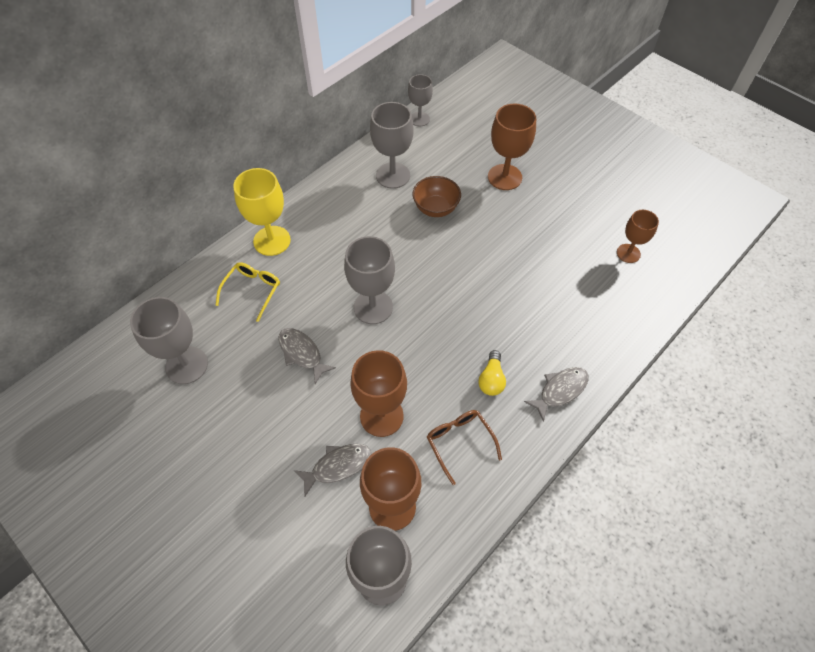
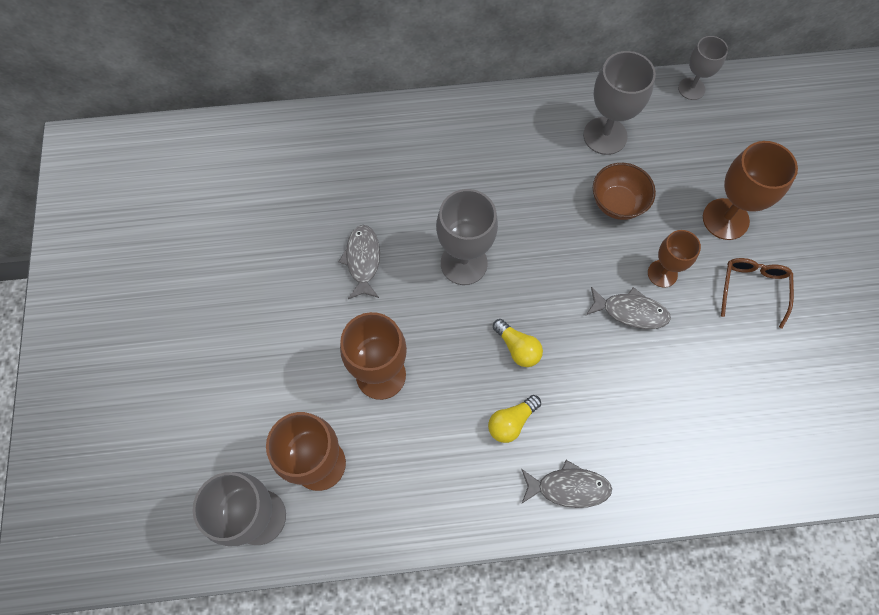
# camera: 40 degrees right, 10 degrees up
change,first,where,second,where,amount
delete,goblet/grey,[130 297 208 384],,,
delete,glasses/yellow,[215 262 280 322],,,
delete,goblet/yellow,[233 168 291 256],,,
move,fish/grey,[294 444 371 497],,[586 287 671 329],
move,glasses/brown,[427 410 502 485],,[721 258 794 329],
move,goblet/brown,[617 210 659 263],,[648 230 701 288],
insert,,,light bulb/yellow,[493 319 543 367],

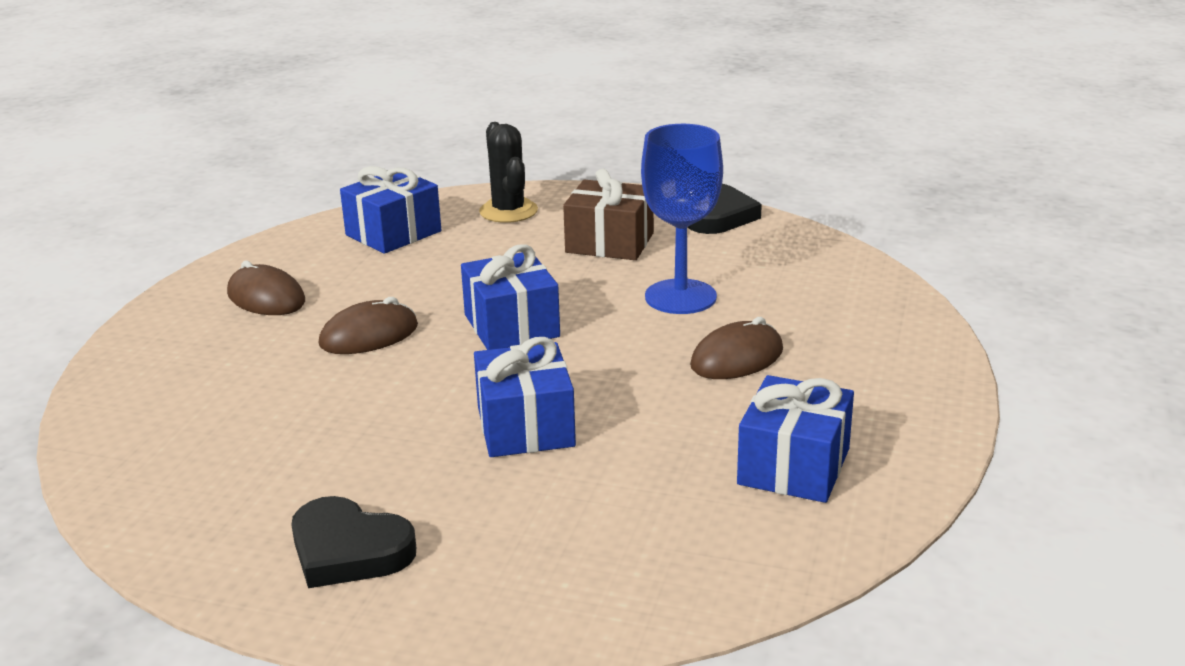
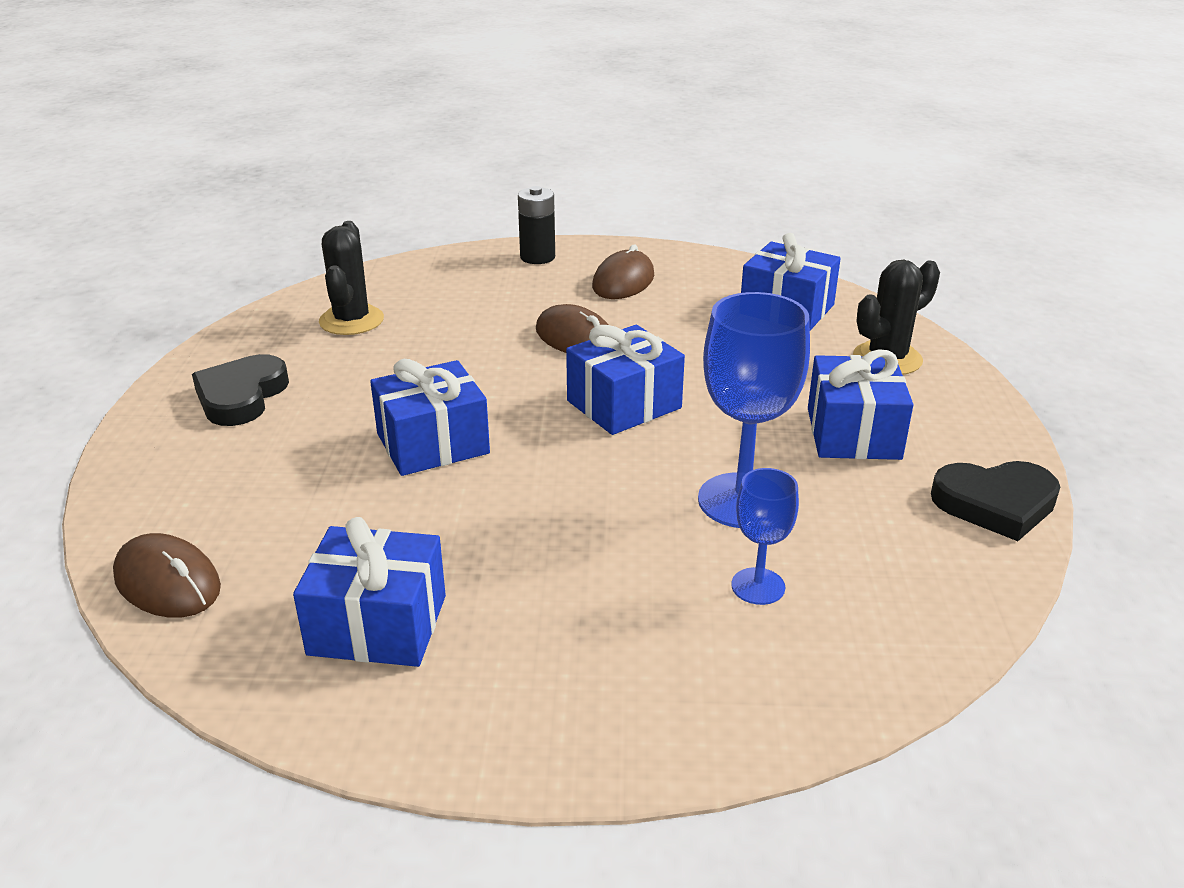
# camera: 75 degrees right, 5 degrees up
change,first,where,second,where,amount
recolor,gift/brown,[563 169 654 260],gift/blue,[808 349 913 460],
move,mouse/brown,[690 317 783 379],,[113 533 221 617],
insert,,,cactus/black,[319 221 384 335],
insert,,,battery/black,[518 186 555 264],
insert,,,goblet/blue,[731 468 799 605],

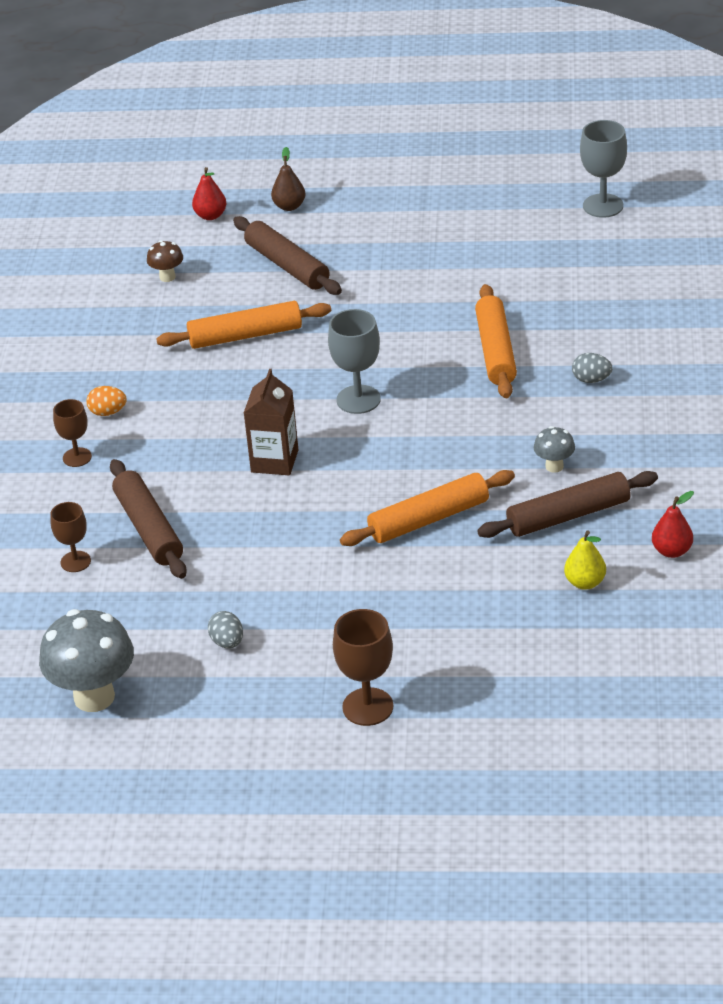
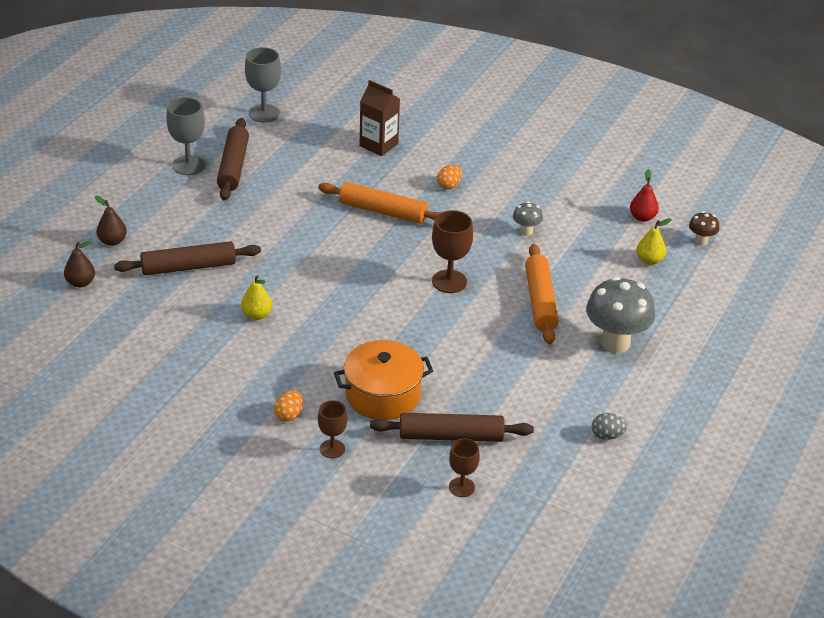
# camera: 70 degrees left, 0 degrees up
change,first,where,second,where,amount
move,mushroom/grey,[39 609 134 712],,[586 276 655 353],
move,mushroom/brown,[147 240 183 282],,[689 211 719 246],
replace,rolling pin/orange,[156 301 331 349],pear/yellow,[241 275 272 320],
recolor,pear/red,[192 167 226 220],pear/brown,[64 241 95 287],
move,carton/brown,[244 369 299 475],,[360 80 400 156],
move,goblet/grey,[328 309 381 414],,[166 97 205 175],
move,goblet/brown,[333 609 393 726],,[432 210 473 293],
move,rolling pin/brown,[477 471 658 538],,[217 118 249 201],
recolor,egg/grey,[572 353 612 383],egg/orange,[437 165 462 189],
insert,,,pot/orange,[334 340 433 420],

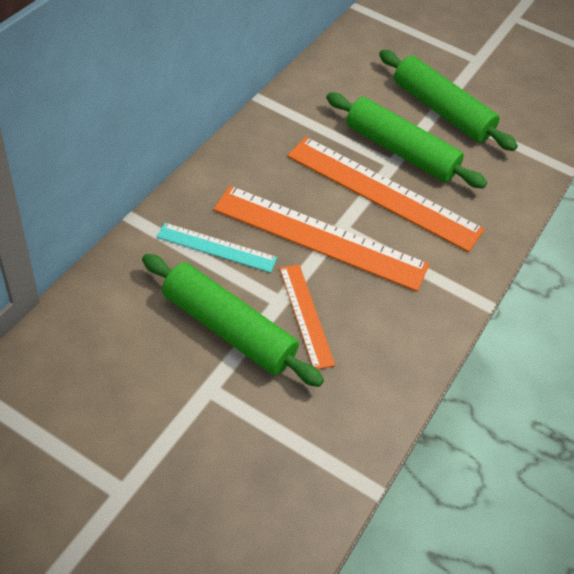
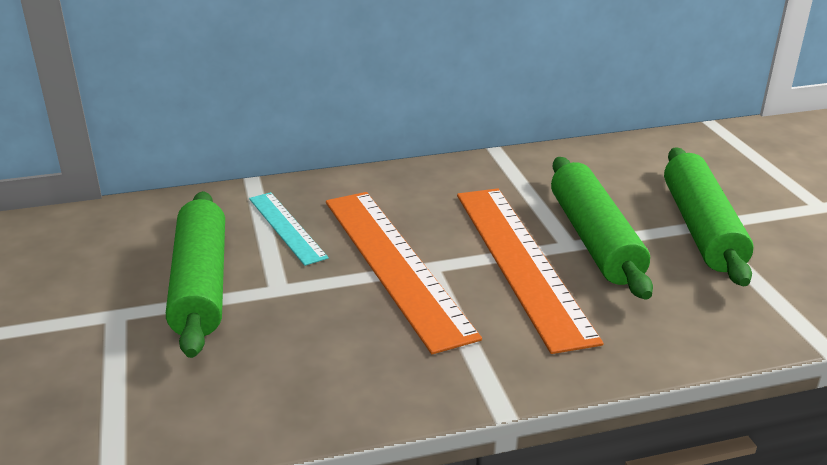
# camera: 50 degrees right, 20 degrees down
change,first,where,second,where,amount
delete,ruler/orange,[279 265 335 369],,,

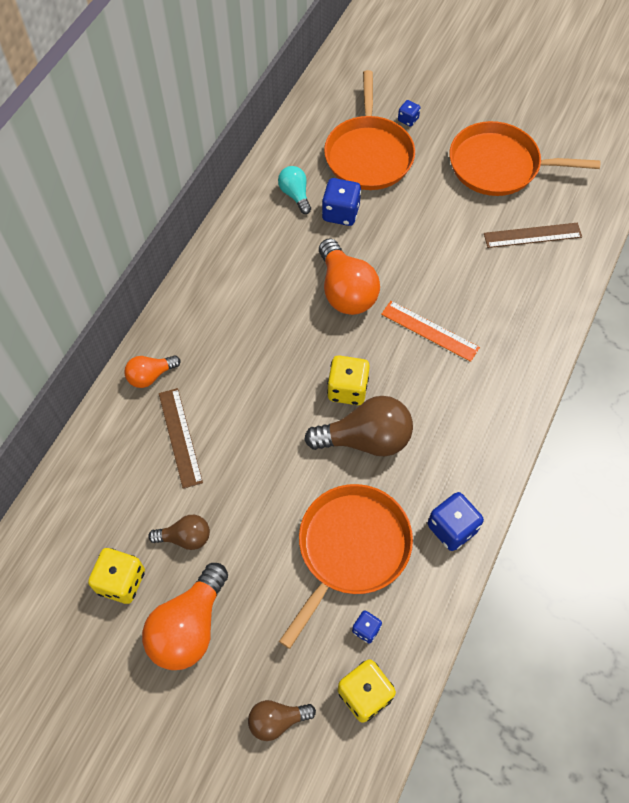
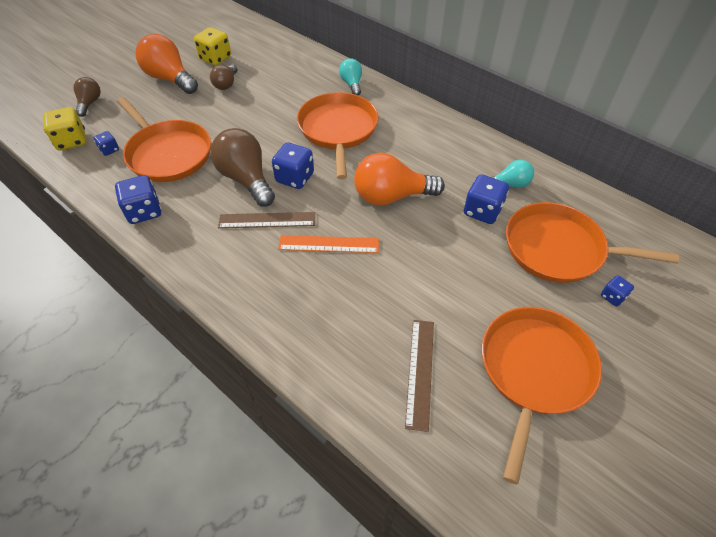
# camera: 105 degrees right, 10 degrees down
change,first,where,second,where,amount
recolor,light bulb/orange,[125 355 180 388],light bulb/turquoise,[339 58 362 96],
move,ruler/brown,[159 388 203 489],,[218 212 315 228],
rotate,light bulb/brown,[304 396 413 456],,[210 128 275 207],135 degrees clockwise
recolor,dice/yellow,[327 355 370 405],dice/blue,[272 142 314 189],
rotate,ruler/orange,[381 301 480 362],,[278 235 379 253],45 degrees clockwise
insert,,,pan/orange,[297 92 378 179],

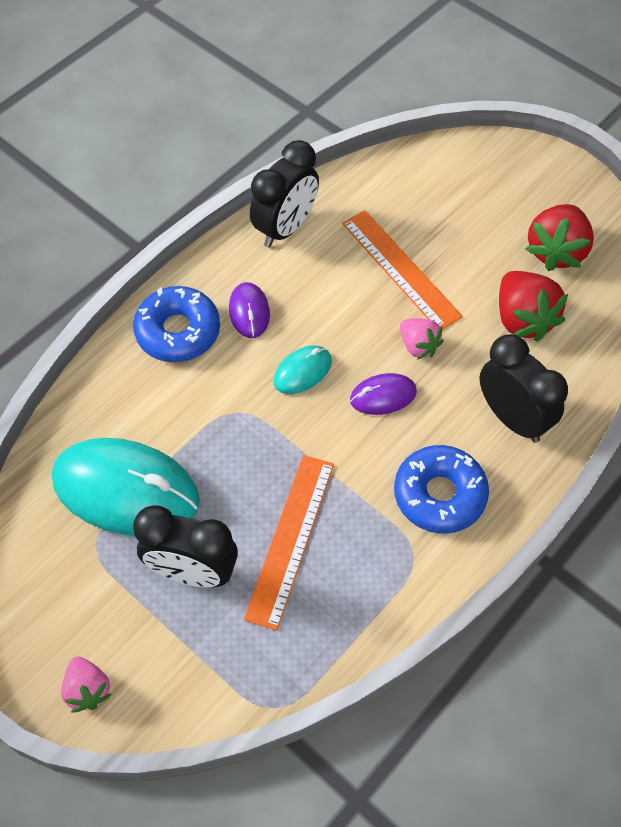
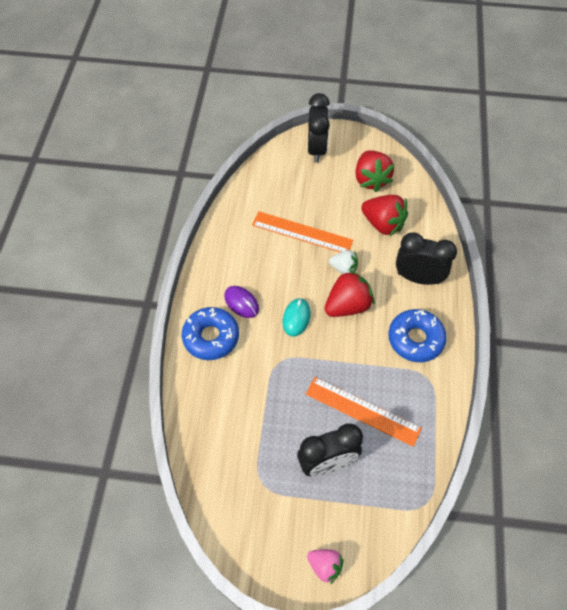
# camera: 35 degrees left, 0 degrees up
change,first,where,second,where,amount
delete,mouse/turquoise,[52 438 200 536],,,
rotate,ruler/orange,[244 455 334 631],,[306 377 422 447],45 degrees counterclockwise
move,clock/black,[250 140 319 247],,[308 93 330 163],
replace,mouse/purple,[350 373 417 415],strawberry/red,[325 269 374 317],
recolor,strawberry/pink,[400 318 444 360],strawberry/white,[329 250 358 274],

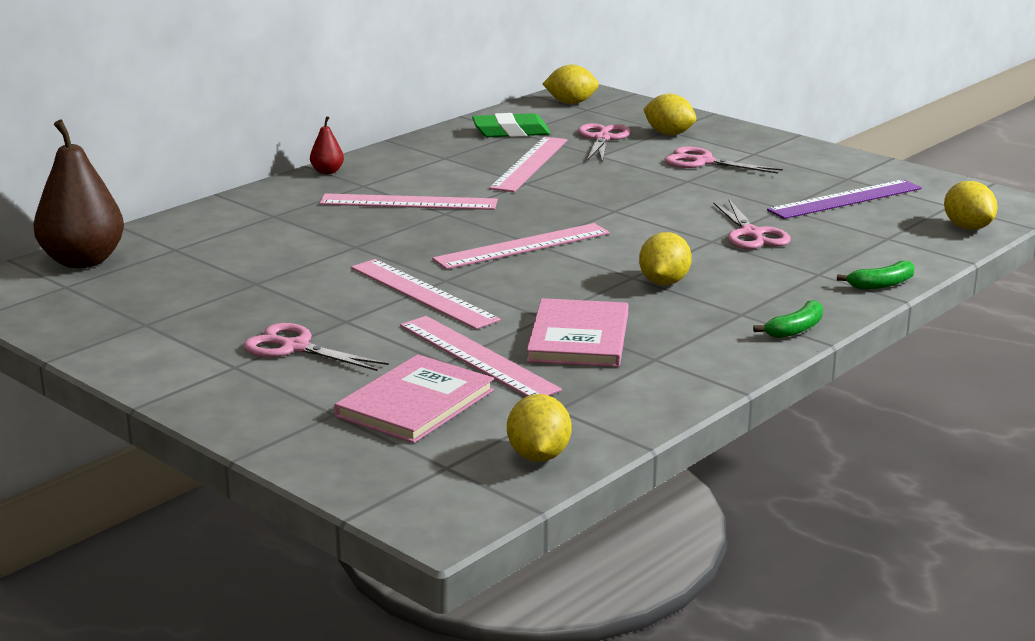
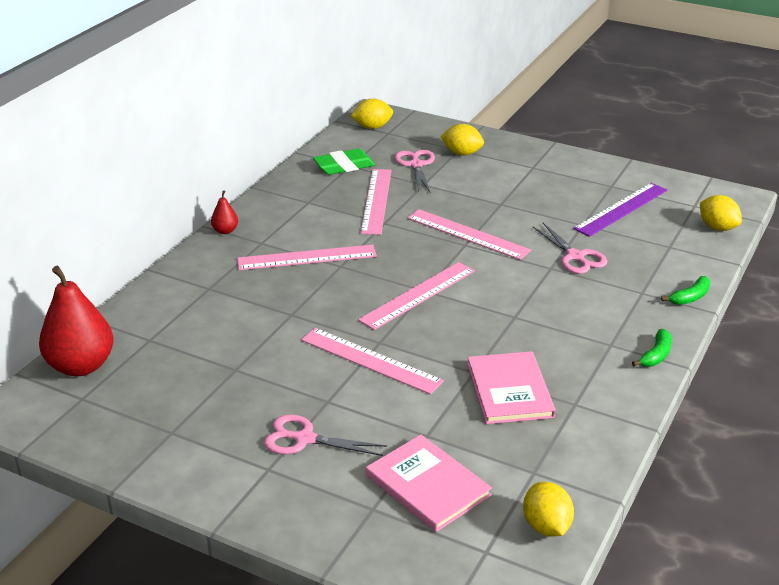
# camera: 15 degrees left, 10 degrees up
change,first,where,second,where,amount
recolor,pear/brown,[33 119 124 268],pear/red,[39 266 114 376],
rotate,book/pink,[334 354 494 443],,[366 434 492 532],60 degrees counterclockwise
move,ruler/pink,[400 316 562 397],,[407 209 531 260],
delete,lemon/yellow,[639 232 692 285],,,
delete,scissors/pink,[665 147 783 174],,,

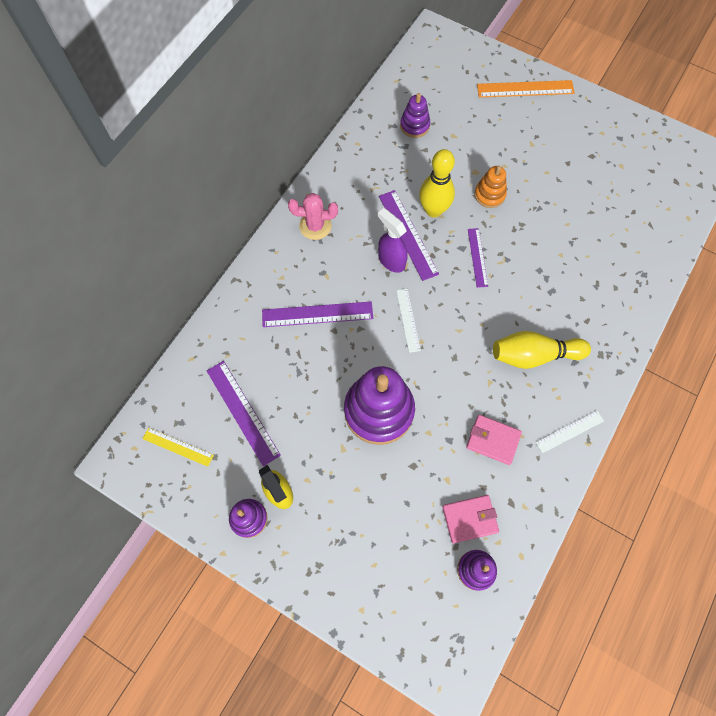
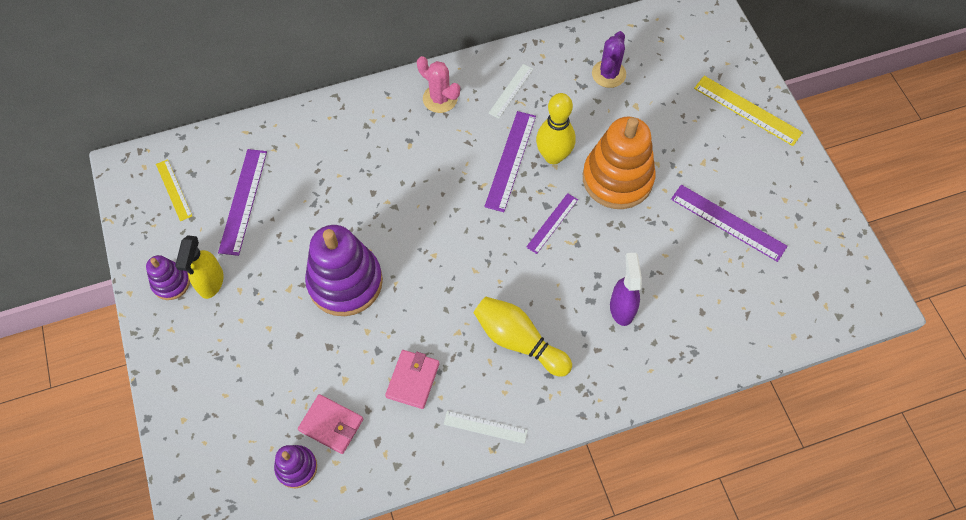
# camera: 40 degrees right, 5 degrees down
change,first,where,second,where,amount
move,ruler/purple,[262 302 373 327],,[671 185 788 262],
move,spray bottle/purple,[378 208 408 273],,[610 253 642 326],
move,ruler/white,[396 289 421 353],,[488 64 533 119],
replace,stacking toy/purple,[400 93 430 138],cactus/purple,[592 31 626 88],
rotate,wallet/pink,[466 415 522 465],,[385 350 440 409],45 degrees clockwise
resize,stacking toy/orange,[474 166 507 208],,[583 116 656 209],x1.98
recolor,ruler/orange,[477 80 575 98],ruler/yellow,[694 76 803 146],

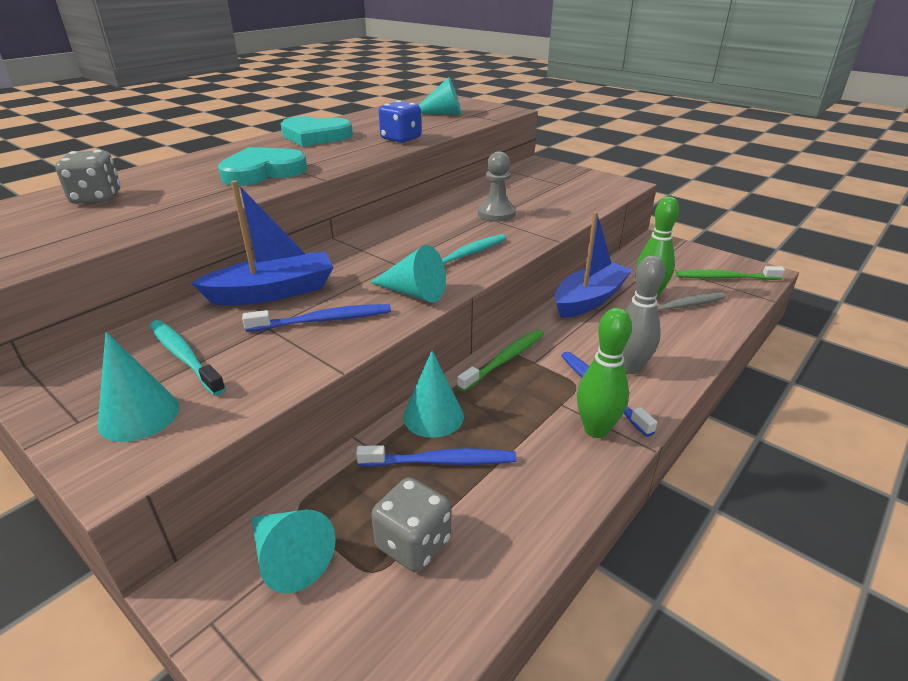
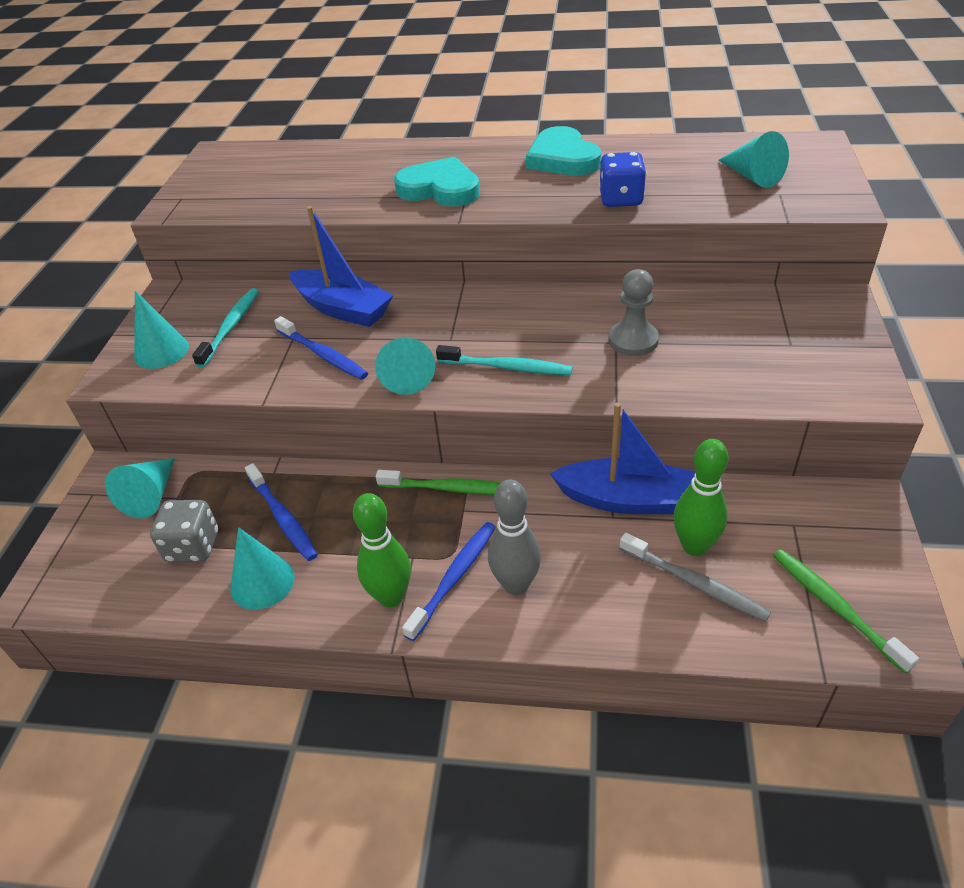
# camera: 60 degrees right, 10 degrees up
change,first,where,second,where,amount
delete,dice/grey,[55 150 121 204],,,
move,cone/turquoise,[403 350 464 438],,[230 527 295 610],

